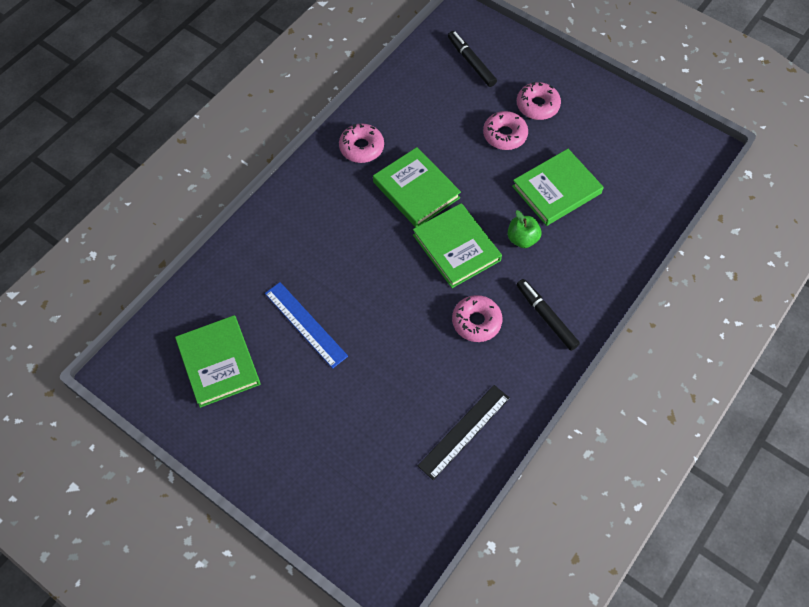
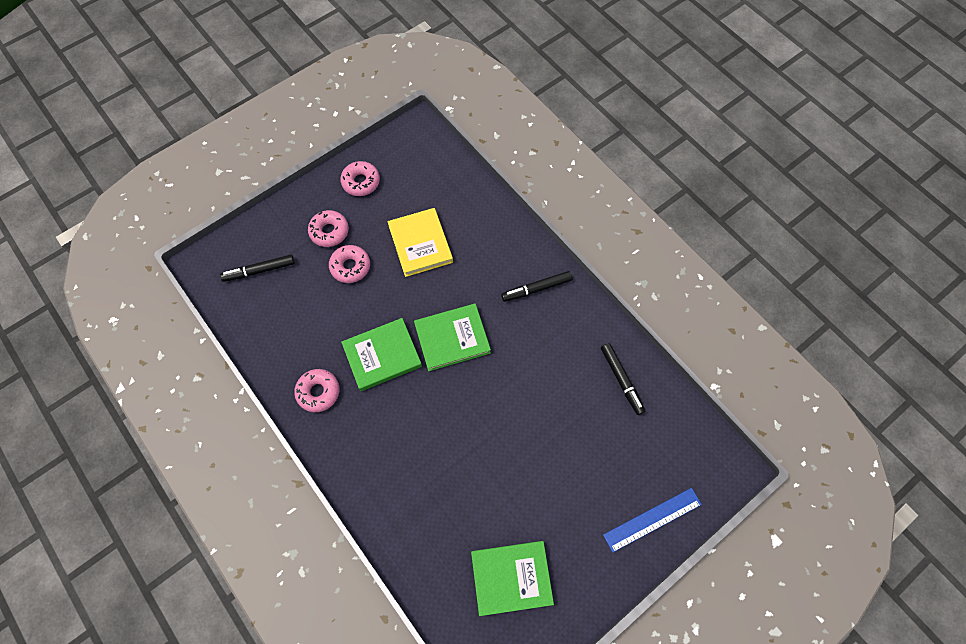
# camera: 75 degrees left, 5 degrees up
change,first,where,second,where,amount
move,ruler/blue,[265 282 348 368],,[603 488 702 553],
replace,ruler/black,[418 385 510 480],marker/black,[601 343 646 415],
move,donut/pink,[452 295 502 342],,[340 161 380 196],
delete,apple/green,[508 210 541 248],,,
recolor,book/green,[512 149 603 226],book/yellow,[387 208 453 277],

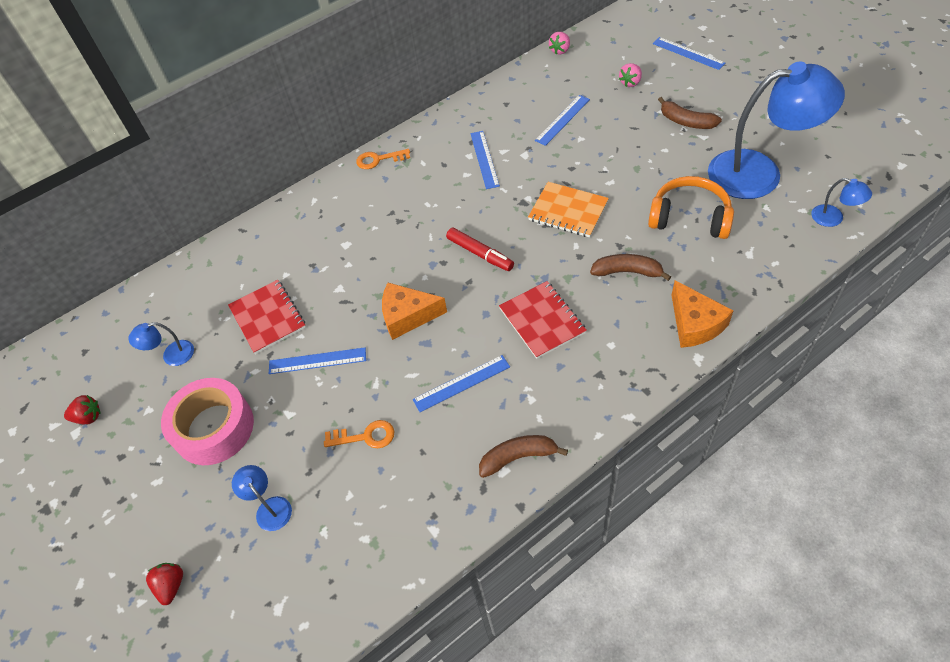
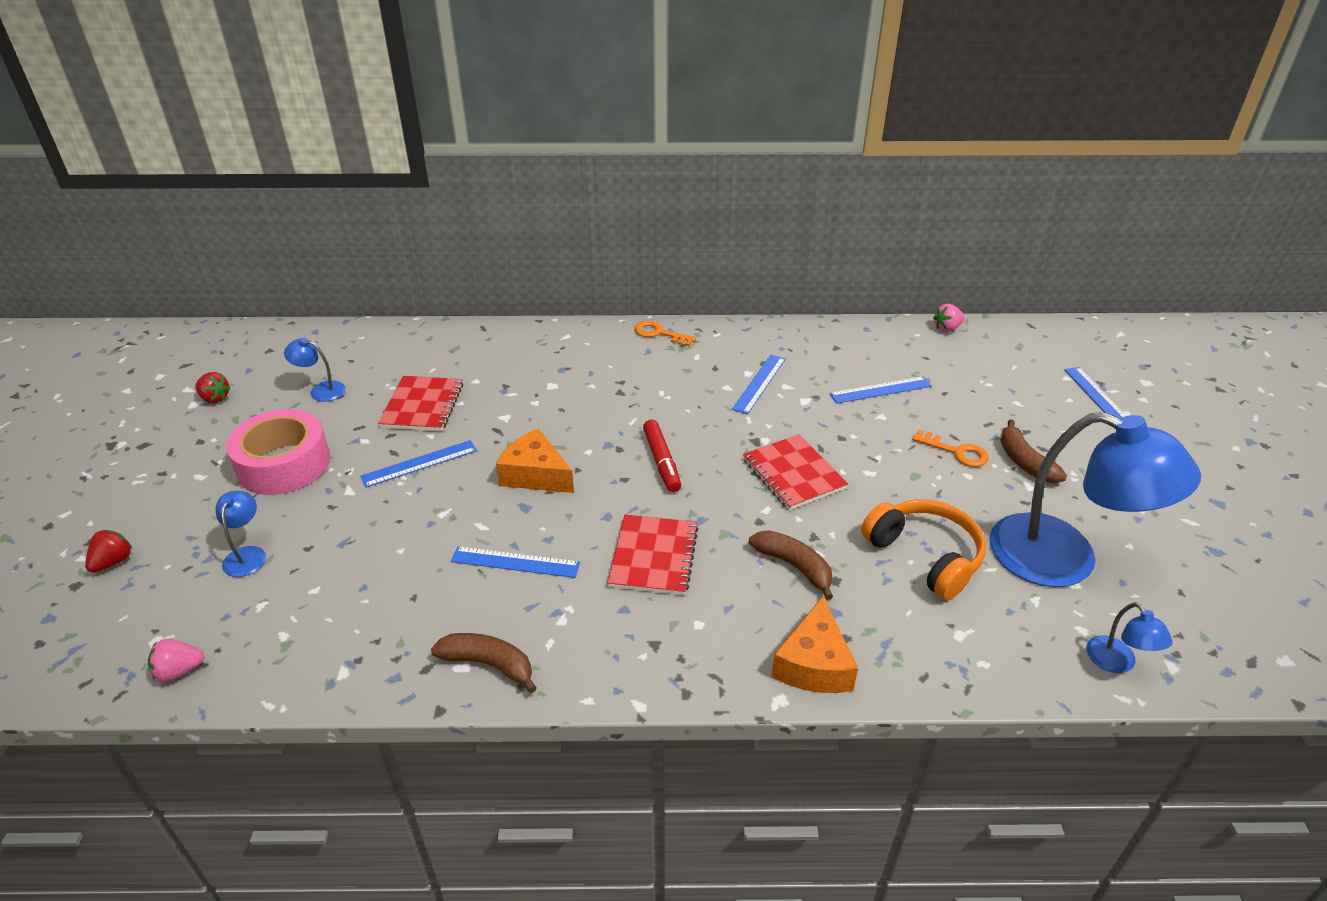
# camera: 30 degrees right, 15 degrees down
change,first,where,second,where,amount
rotate,ruler/blue,[269 347 366 374],,[360 440 477 488],60 degrees counterclockwise
move,key/orange,[324 420 394 448],,[912 430 989 467],
recolor,notebook/orange,[528 182 609 237],notebook/red,[743 434 848 510],
move,strawberry/pink,[619 63 642 87],,[148 639 205 682],

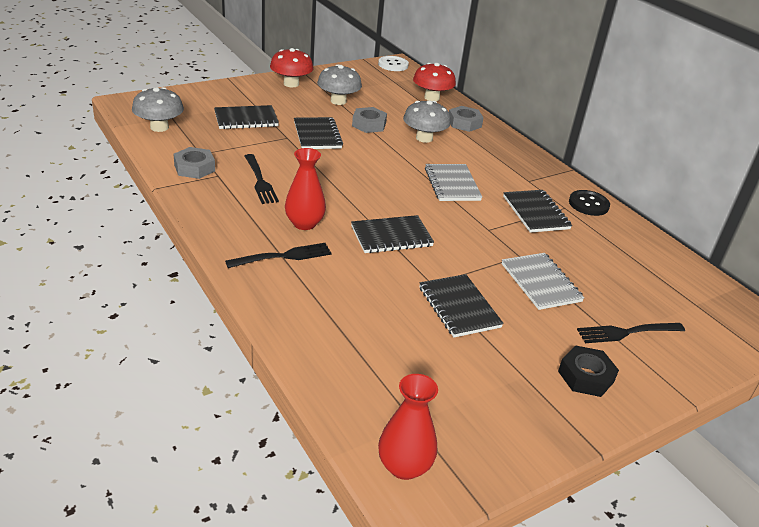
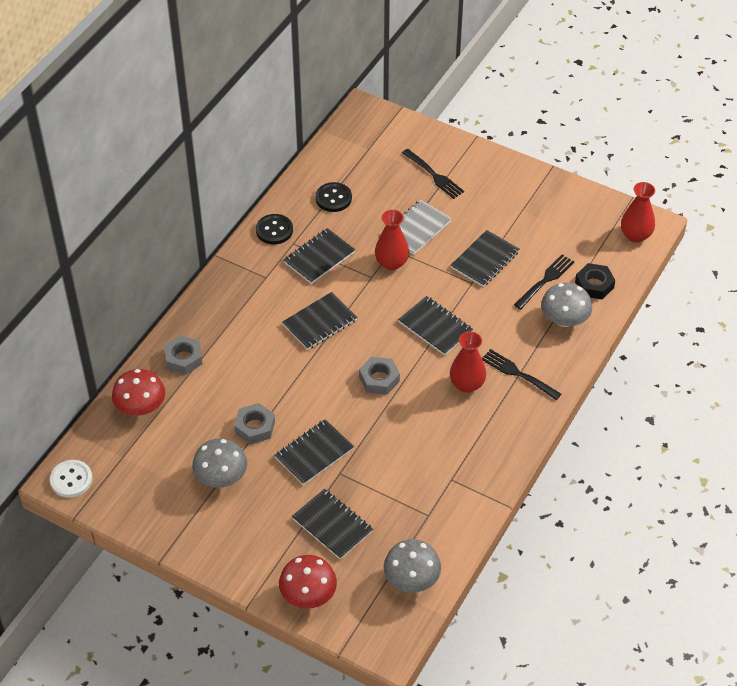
# camera: 115 degrees left, 15 degrees up
change,first,where,second,where,amount
move,nut/grey,[173 147 215 179],,[359 357 400 395],
move,fork/black,[245 154 279 204],,[514 255 574 309],
move,mushroom/red,[270 48 314 87],,[279 555 337 609],
move,mushroom/grey,[403 100 451 143],,[541 283 592 327],
recolor,notebook/grey,[425 164 482 201],notebook/black,[282 292 357 350],
move,nut/black,[558 346 619 397],,[575 263 615 299],
insert,,,button/black,[315 182 352 212],
insert,,,vase/red,[375 210 409 270],

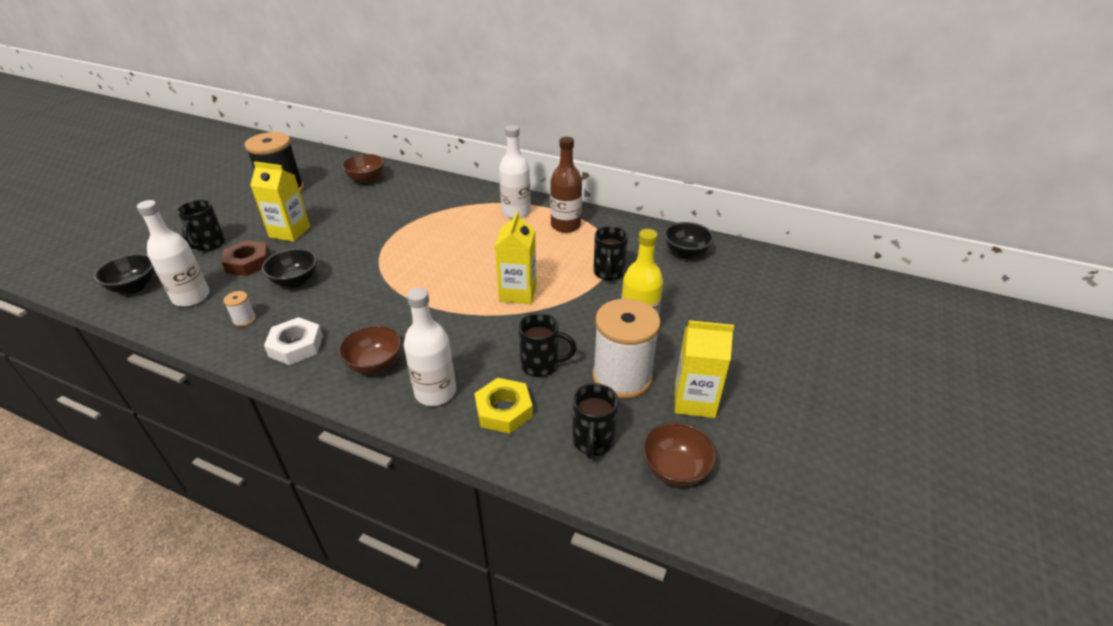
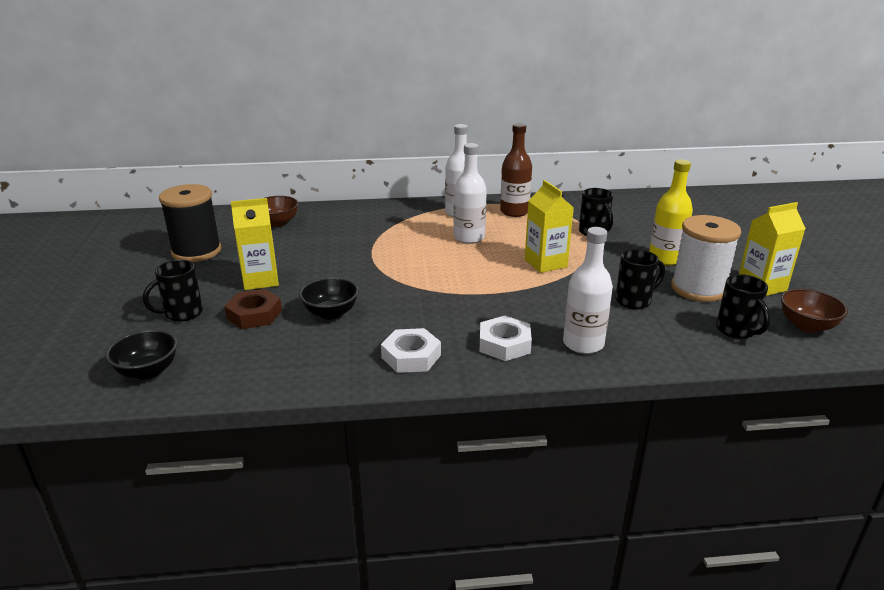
# camera: 30 degrees left, 10 degrees down
change,first,where,second,where,amount
move,bottle/white,[137 200 210 307],,[453 143 487 244],
rotate,mug/black,[177 200 225 251],,[143 260 203 322],75 degrees clockwise
delete,spool/white,[223 291 256 327],,,
replace,bowl/brown,[338 325 402 374],nut/white,[480 316 532 361],
delete,nut/yellow,[474 378 533 434],,,
delete,bowl/black,[664 222 714 259],,,

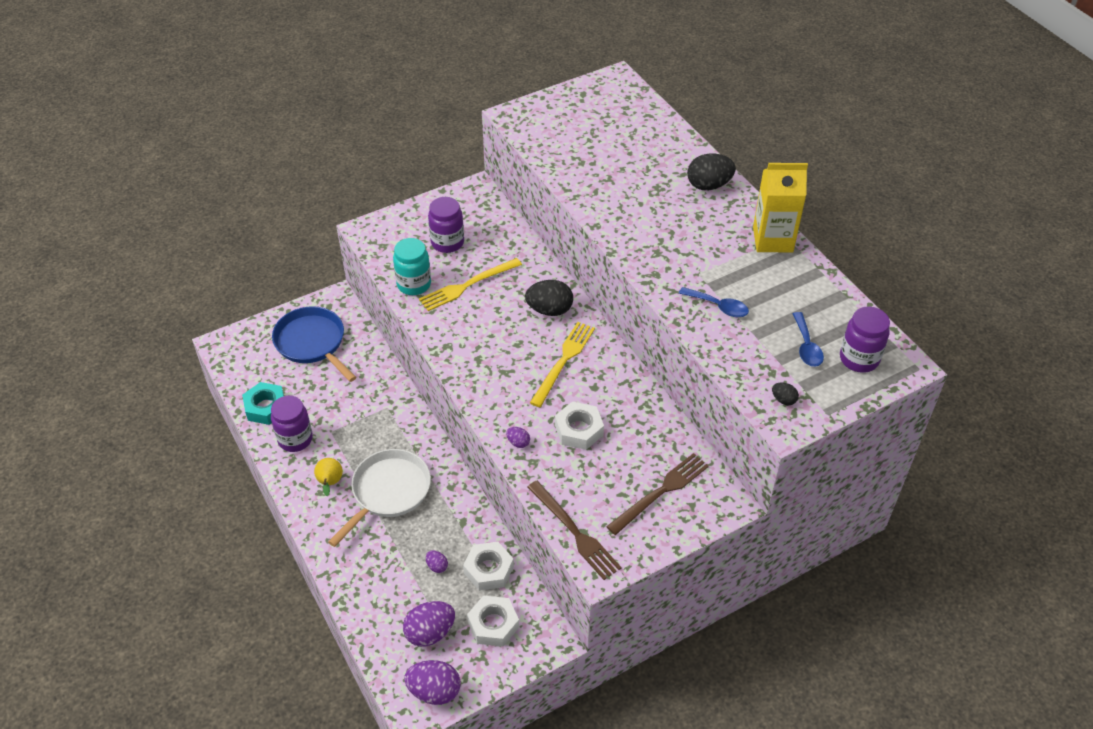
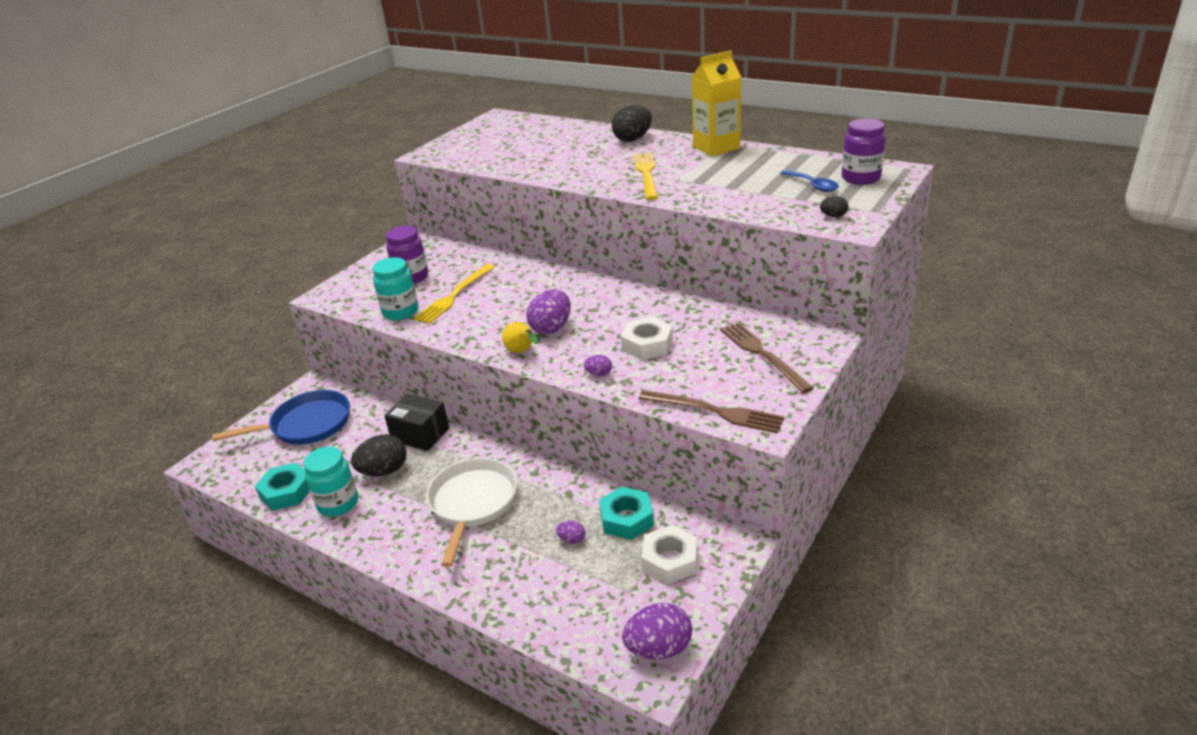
# camera: 25 degrees left, 15 degrees down
change,first,where,second,where,amount
recolor,jar/purple,[271 396 313 452],jar/turquoise,[303 447 358 517],
rotate,pan/blue,[272 306 356 382],,[212 390 350 445],135 degrees clockwise
move,pear/yellow,[314 458 343 497],,[502 322 539 353],
move,egg/purple,[403 601 455 647],,[526 290 571 335],
recolor,nut/white,[463 542 514 591],nut/turquoise,[599 487 654 540],
move,egg/black,[525 280 573 316],,[351 434 407 477],
move,fork/yellow,[530 322 595 407],,[633 153 658 200],
rotate,fork/brown,[606 453 709 535],,[720 322 814 393],45 degrees counterclockwise
delete,spoon/blue,[679 287 749 317],,,
insert,,,box/black,[384 394 449 451],

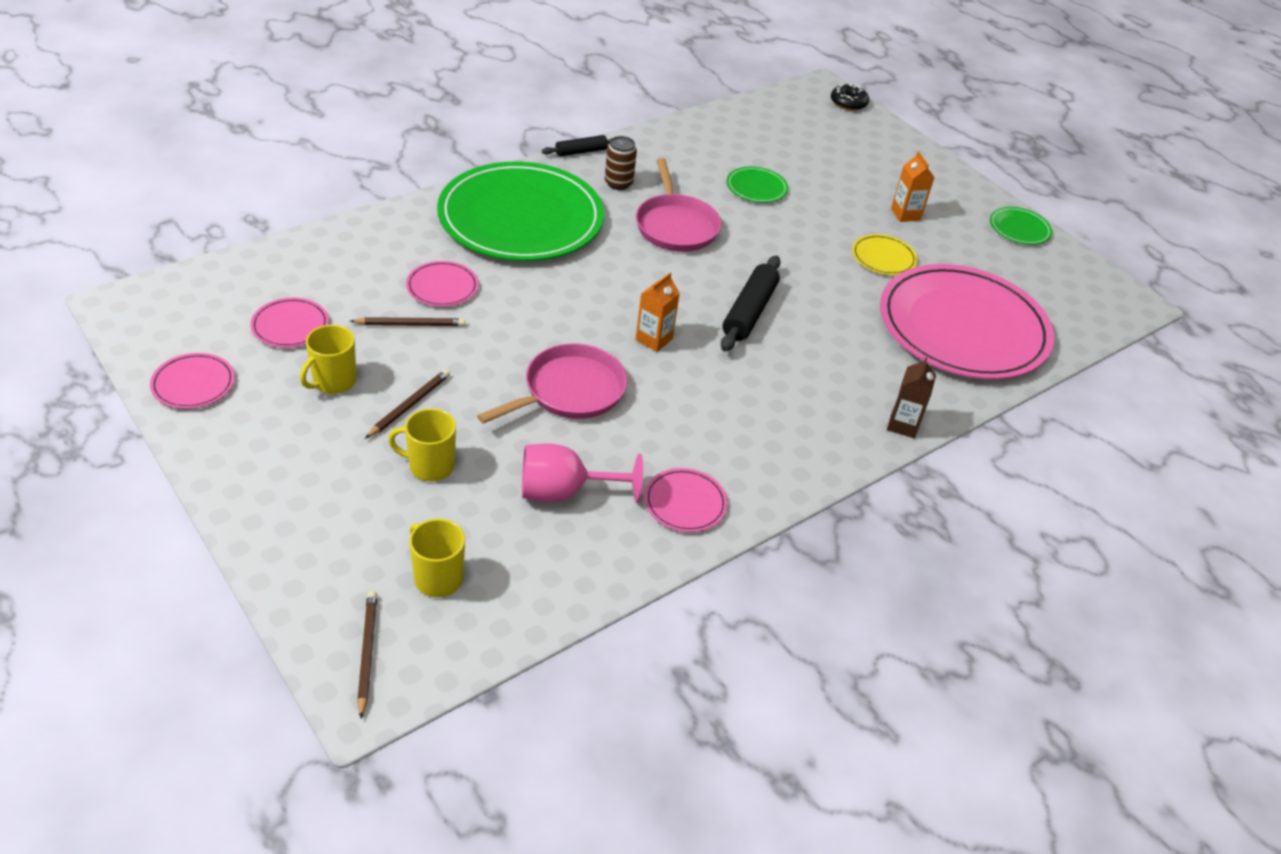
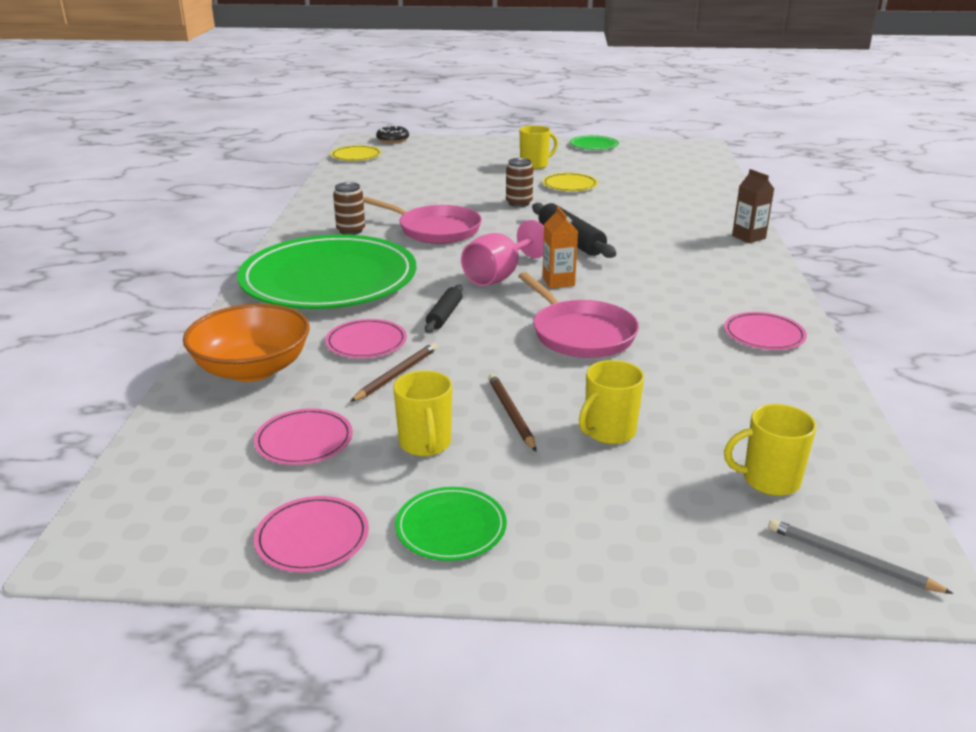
# camera: 45 degrees left, 15 degrees down
change,first,where,second,where,amount
recolor,pencil/brown,[357 591 377 718],pencil/grey,[768 519 954 594],
rotate,pan/pink,[477 343 627 424],,[518 272 639 358],150 degrees clockwise
move,goblet/pink,[522 443 643 502],,[461 220 544 286],
move,rolling pin/black,[542 135 612 157],,[425 284 463 333],
move,plate/green,[727 166 788 203],,[395 487 507 561],
delete,plate/pink,[880 264 1054 379],,,
replace,carton/orange,[891 151 935 222],mug/yellow,[520 125 558 169],
insert,,,bowl/orange,[183 304 310 382],
insert,,,plate/yellow,[331 145 381 161],
insert,,,can/brown,[506 158 533 207],

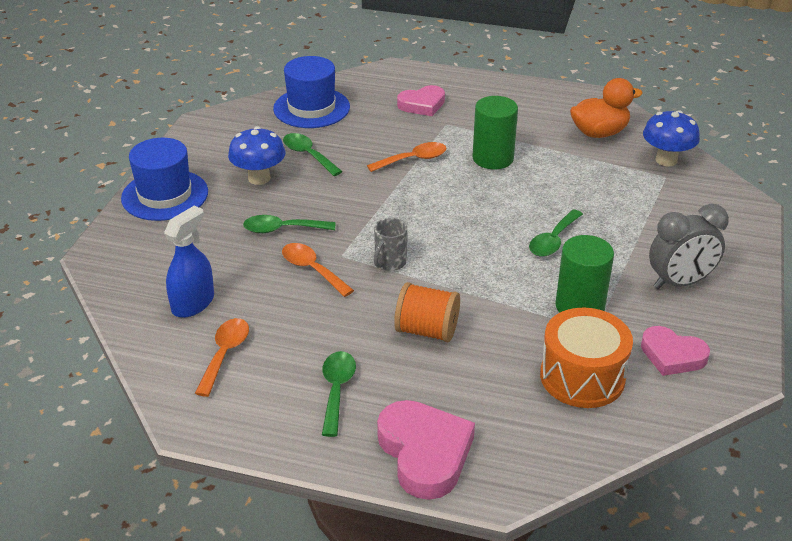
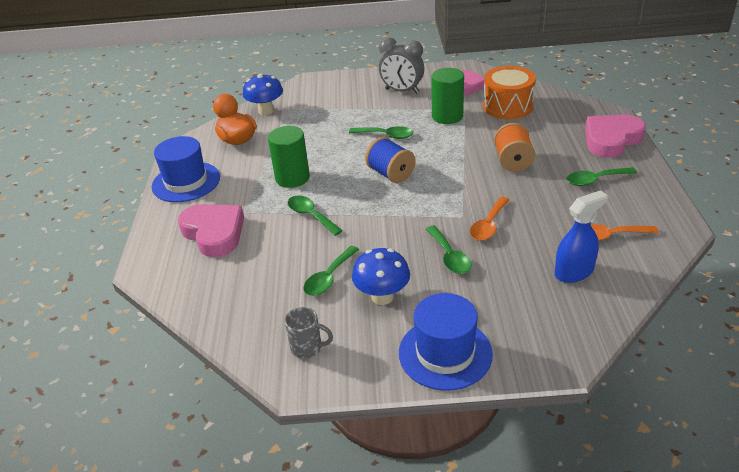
# camera: 105 degrees left, 0 degrees up
change,first,where,second,where,amount
rotate,spray bottle/blue,[164 206 214 318],,[555 190 608 283],135 degrees clockwise
move,hat/blue,[273 56 350 128],,[152 136 220 202],
recolor,spoon/orange,[367 142 447 172],spoon/green,[288 195 343 236],
move,mug/grey,[374 218 407 271],,[285 307 333 359],
resize,heart/pink,[397 85 445 116],,[178 204 244 257],x1.53
rotate,clock/grey,[649 204 729 289],,[379 37 424 94],150 degrees clockwise
insert,,,spool/blue,[365 137 416 183],

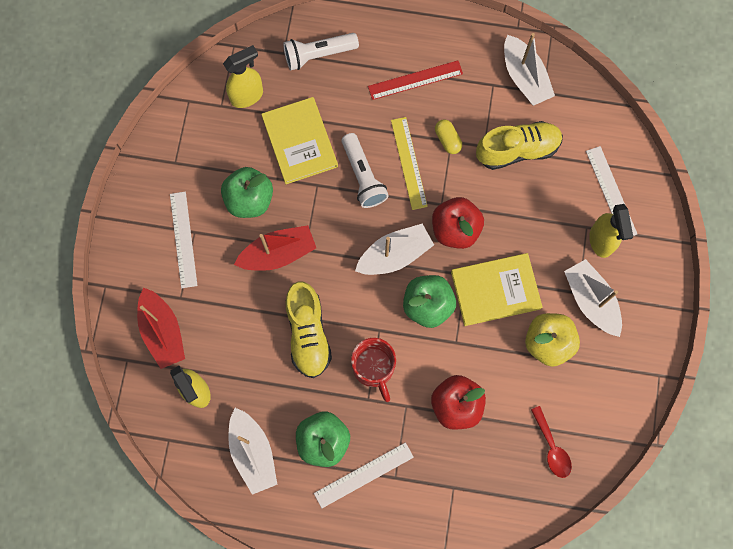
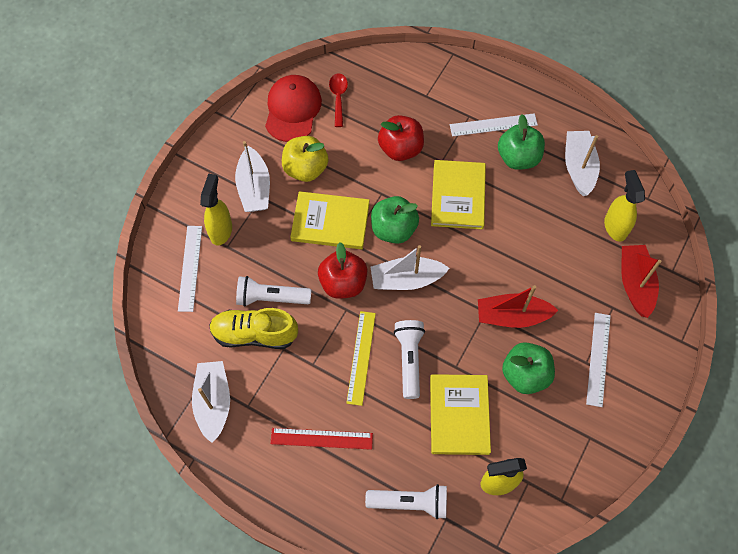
# camera: 160 degrees left, 10 degrees down
change,first,where,second,where,amount
delete,shoe/yellow,[285 281 332 378],,,
replace,mug/red,[351 338 396 402],book/yellow,[431 160 486 229],
delete,capsule/yellow,[435 119 462 154],,,
insert,,,flashlight/white,[236 276 311 307],
insert,,,cap/red,[265 75 322 142],

